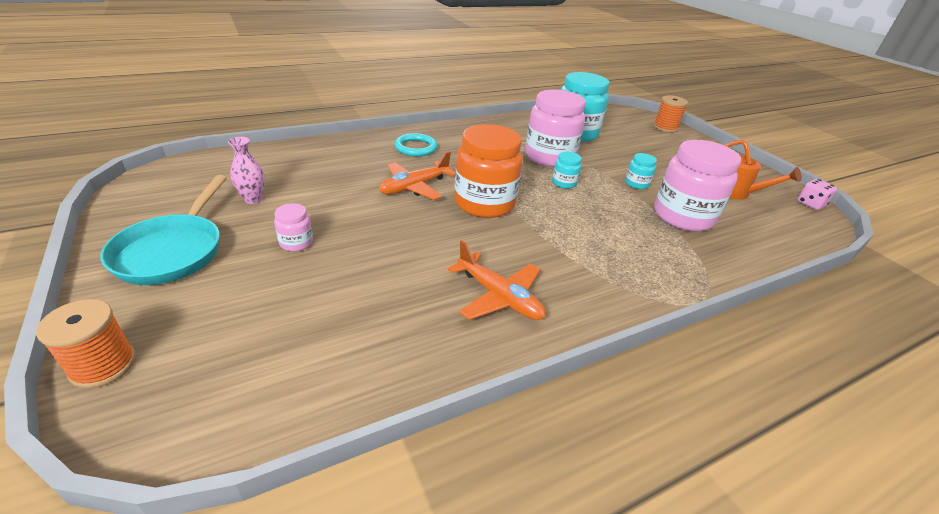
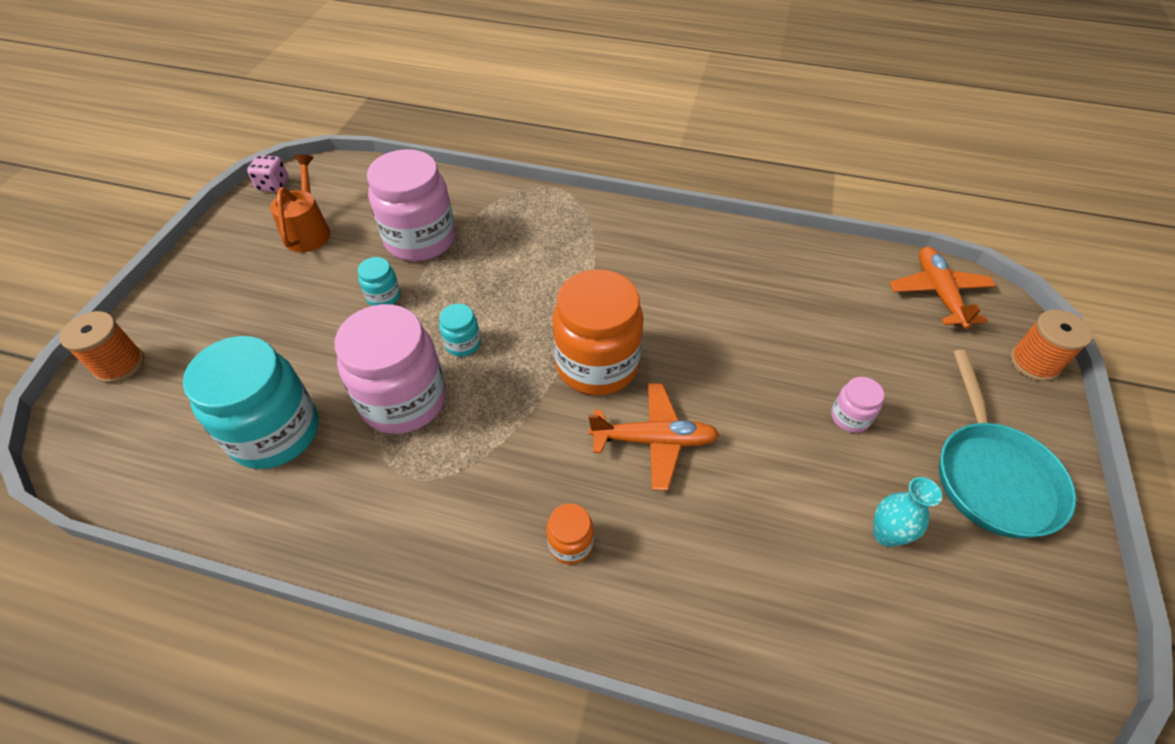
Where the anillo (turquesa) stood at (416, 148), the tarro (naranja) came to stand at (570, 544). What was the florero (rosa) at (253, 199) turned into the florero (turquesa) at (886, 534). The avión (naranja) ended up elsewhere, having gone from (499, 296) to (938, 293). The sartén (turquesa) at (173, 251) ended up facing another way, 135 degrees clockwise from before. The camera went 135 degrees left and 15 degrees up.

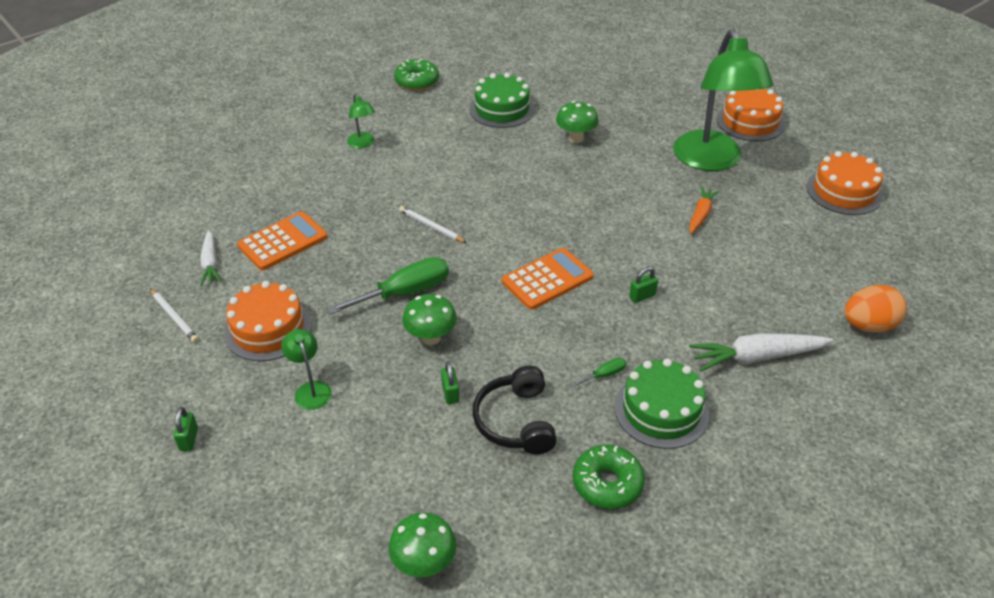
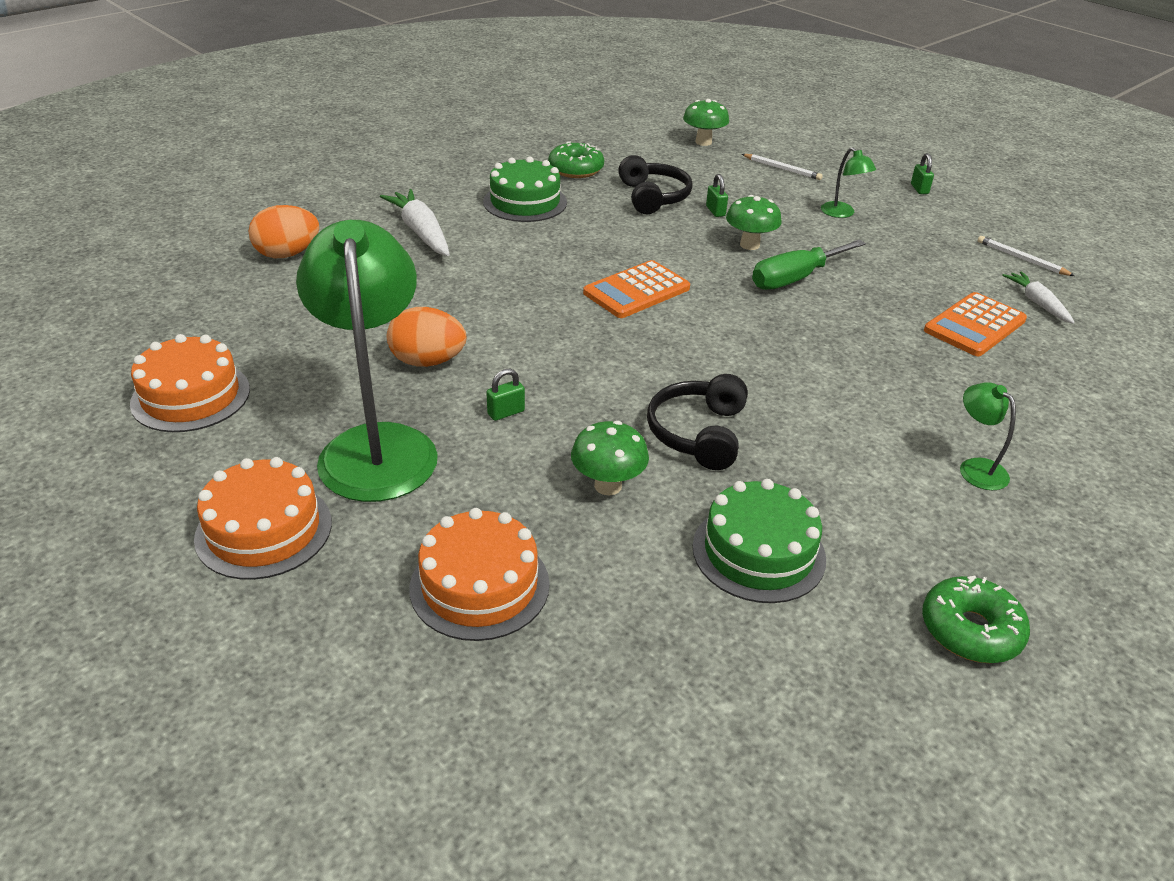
The zanahoria (blanco) at (757, 357) ended up facing another way, 105 degrees counterclockwise from before. Where the zanahoria (naranja) stood at (700, 215), the huevo (naranja) came to stand at (427, 361). The tarta (naranja) ended up elsewhere, having gone from (268, 329) to (479, 585). The candado (verde) ended up elsewhere, having gone from (642, 296) to (506, 412). The second view gained the auriculares (negro) at (699, 433). The lápiz (blanco) ended up elsewhere, having gone from (431, 226) to (782, 169). The second view lost the destornillador (verde) at (604, 375). The camera went 175 degrees right and 5 degrees down.

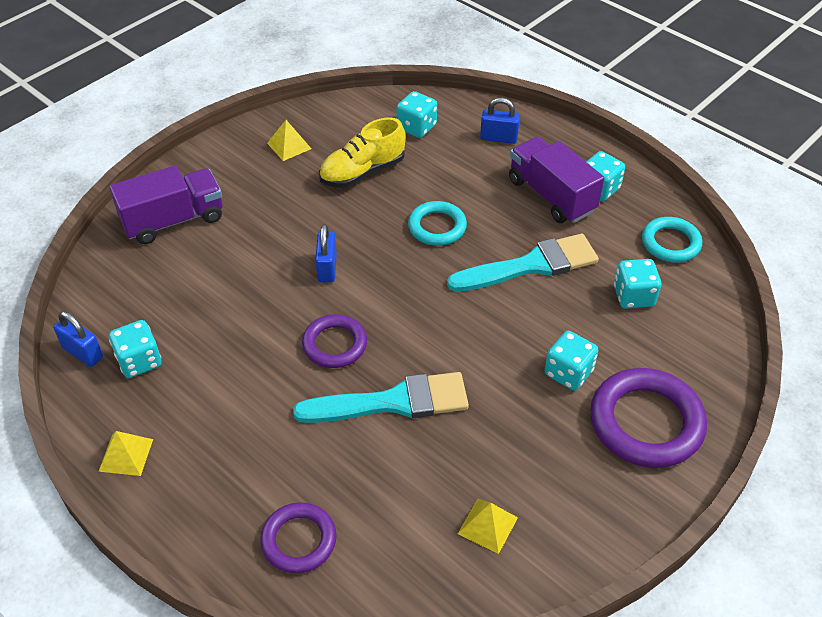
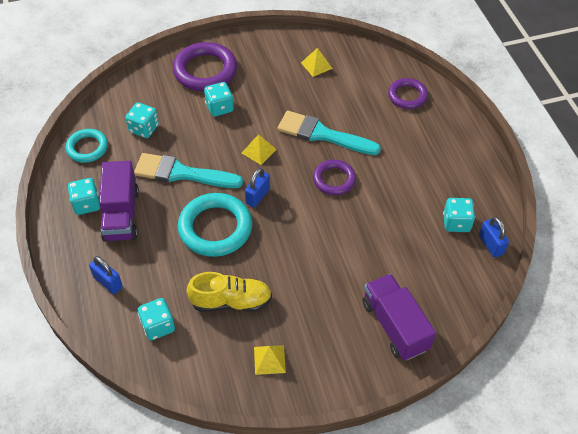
The size of the anillo (turquesa) at (437, 227) changed by a factor of 1.65. The pirámide (amarillo) ended up elsewhere, having gone from (126, 455) to (259, 151). The candado (azul) ended up elsewhere, having gone from (327, 268) to (257, 196). The camión (morado) at (173, 220) ended up facing another way, 60 degrees clockwise from before. The camera went 150 degrees left and 5 degrees up.

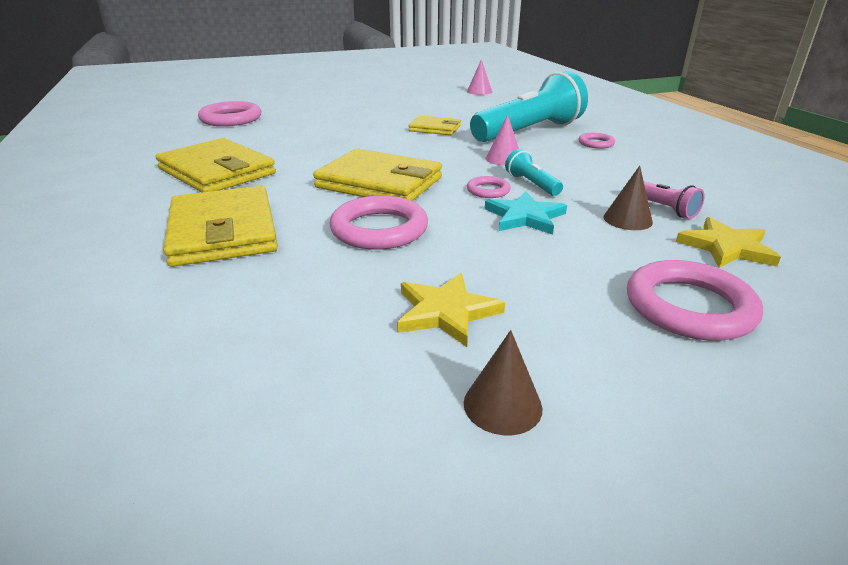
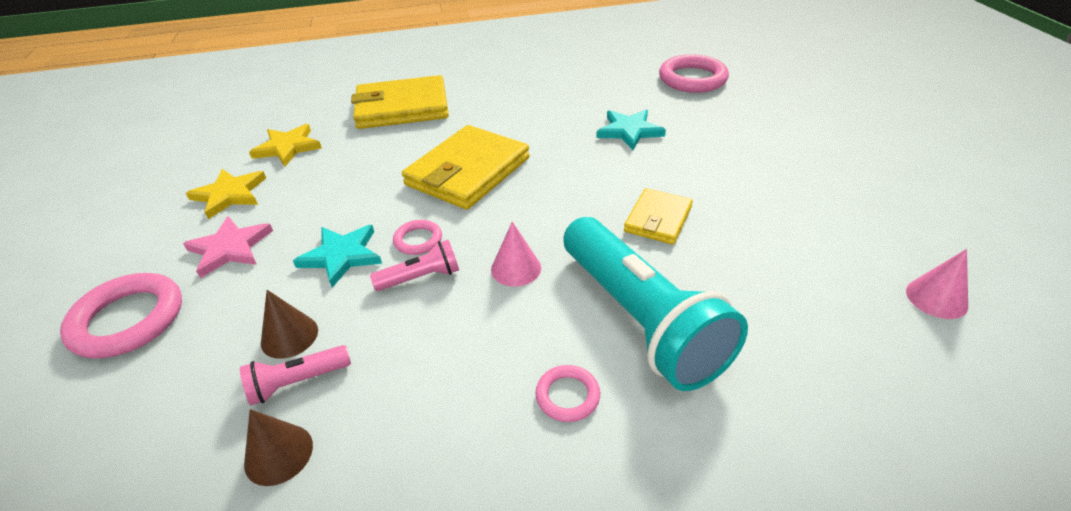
The second view gained the estrella (rosa) at (230, 248). The cono (marrón) ended up elsewhere, having gone from (502, 405) to (278, 454). The estrella (amarillo) ended up elsewhere, having gone from (726, 247) to (287, 147). What was the lámpara de mano (turquesa) at (531, 184) turned into the lámpara de mano (rosa) at (421, 277). The second view gained the estrella (turquesa) at (629, 131). The second view lost the cartera (amarillo) at (217, 171). The second view lost the anillo (rosa) at (379, 229). The camera went 100 degrees right and 10 degrees up.

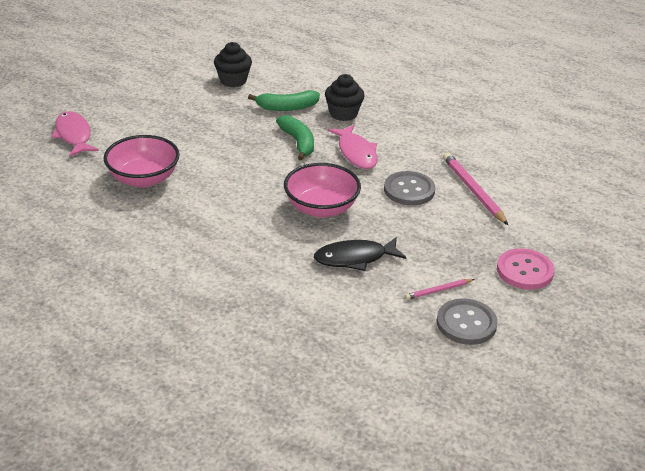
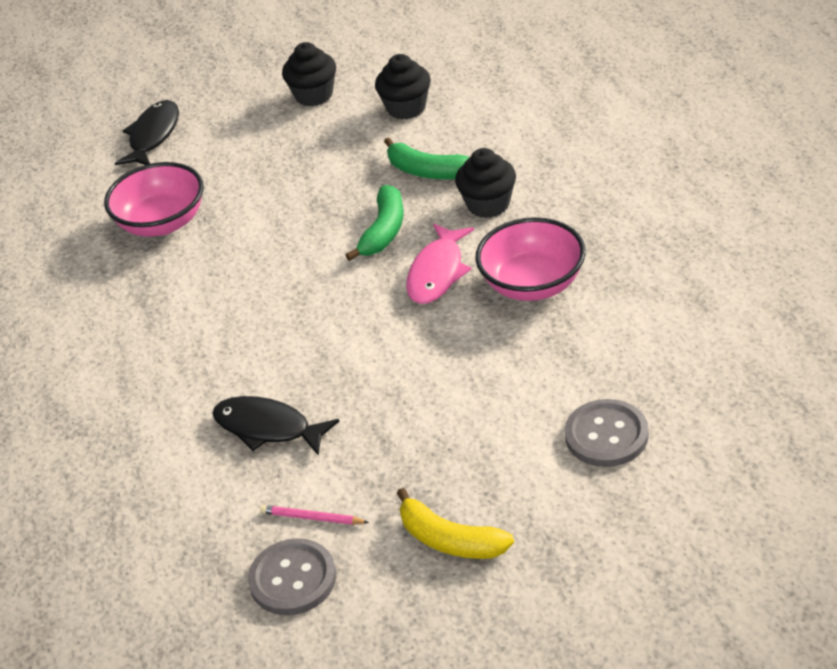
What was the pez (rosa) at (74, 135) turned into the pez (negro) at (153, 136). The second view gained the magdalena (negro) at (314, 95). Where the botón (rosa) stood at (524, 271), the plátano (amarillo) came to stand at (450, 540). The cuenco (rosa) ended up elsewhere, having gone from (321, 208) to (533, 284). The botón (gris) ended up elsewhere, having gone from (409, 190) to (606, 435). The second view lost the lápiz (rosa) at (473, 191). The camera went 45 degrees right and 5 degrees up.

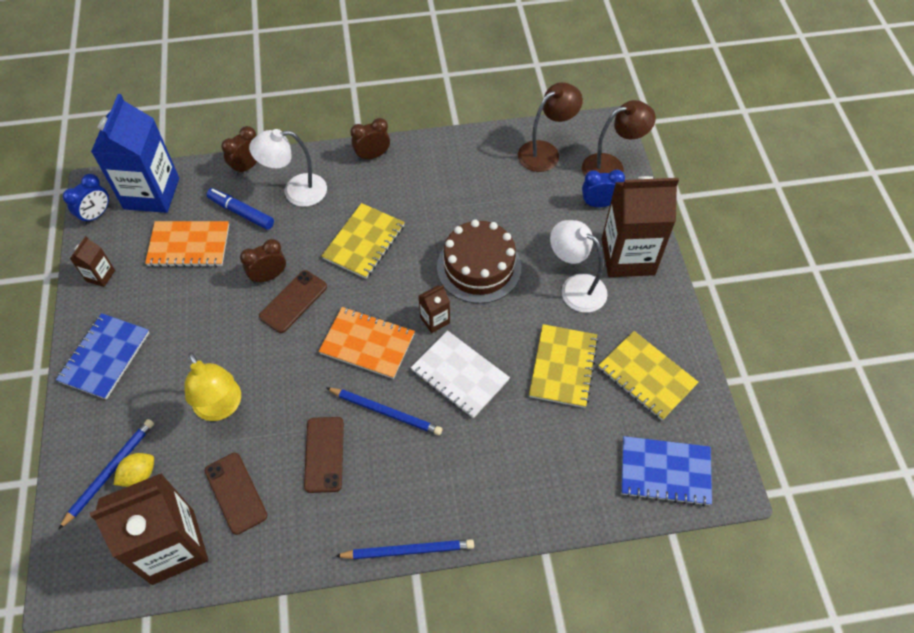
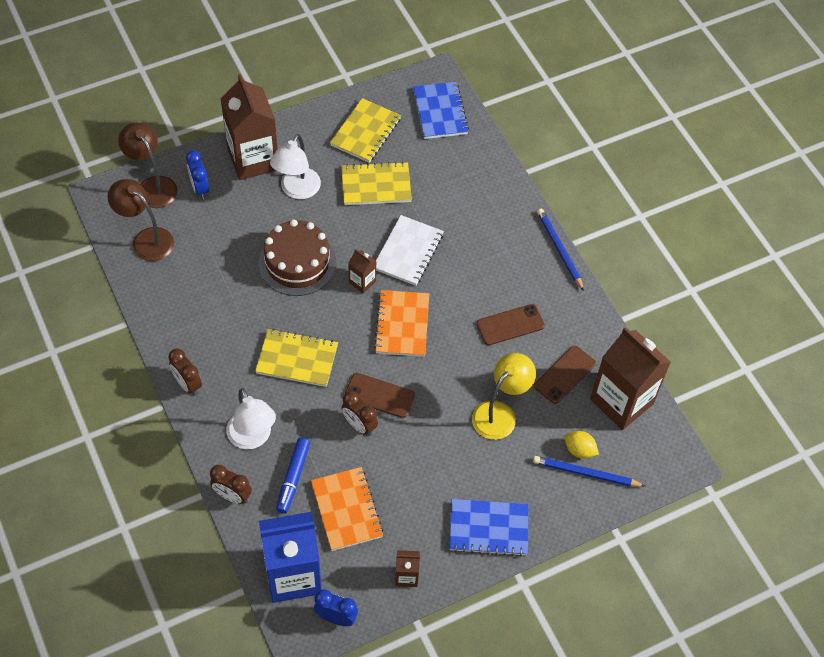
The second view lost the lápiz (azul) at (386, 412). The camera went 110 degrees left and 0 degrees up.

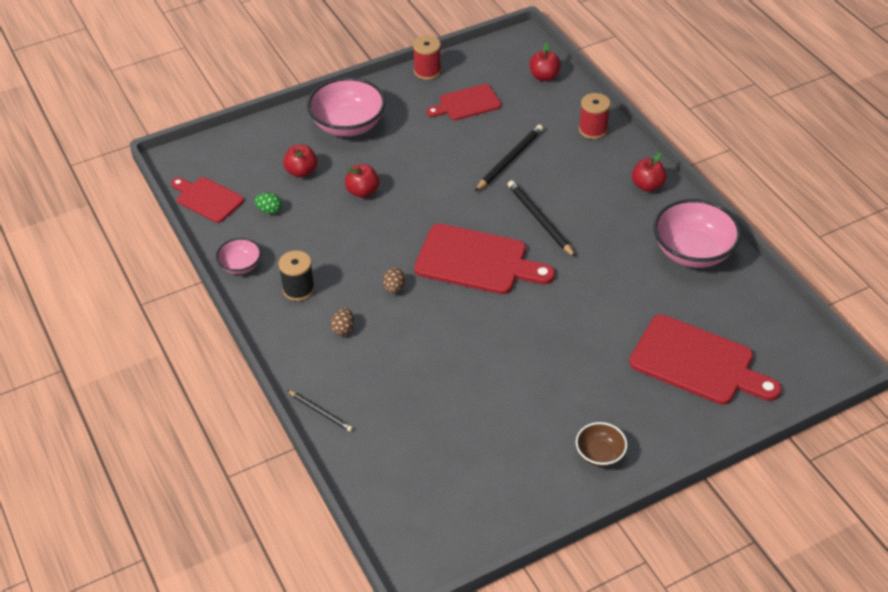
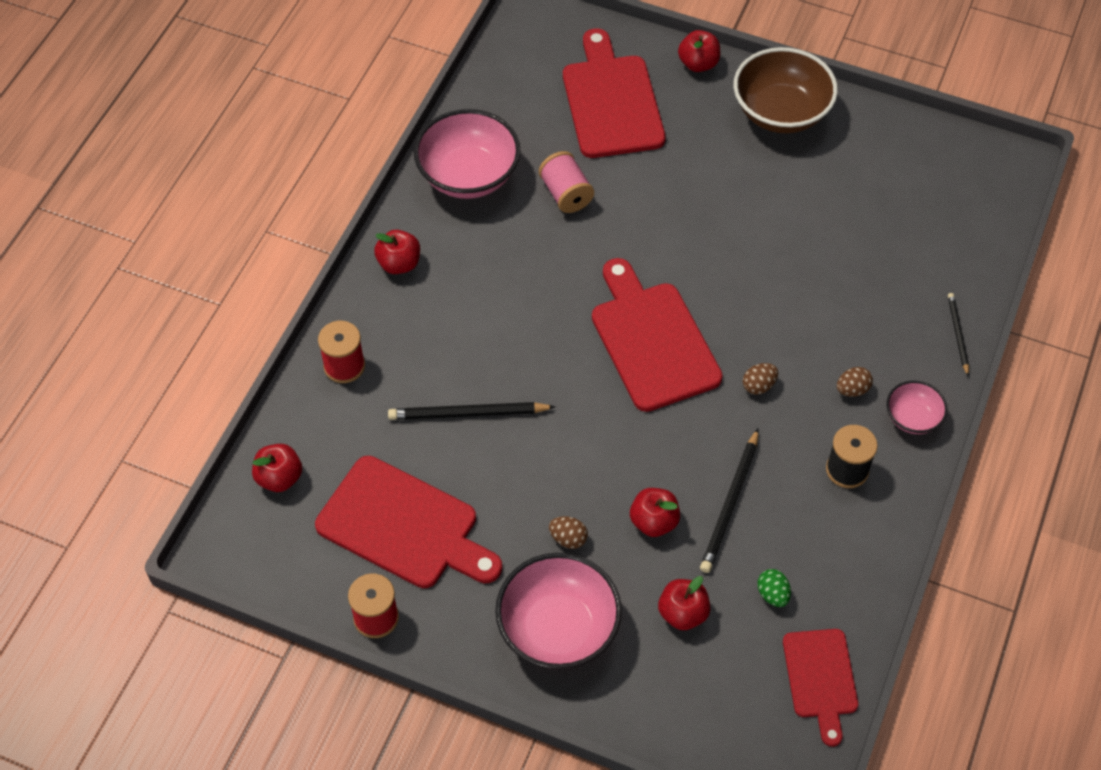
The size of the tabla de cortar (rojo) at (466, 103) changed by a factor of 1.65. The second view gained the carrete (rosa) at (566, 194). The second view gained the huevo (marrón) at (568, 538). The second view gained the manzana (rojo) at (698, 64). The lápiz (negro) ended up elsewhere, having gone from (540, 220) to (730, 503). The size of the cuenco (marrón) at (600, 454) changed by a factor of 1.91. The cuenco (rosa) ended up elsewhere, having gone from (240, 266) to (912, 418). The camera went 130 degrees left and 10 degrees up.

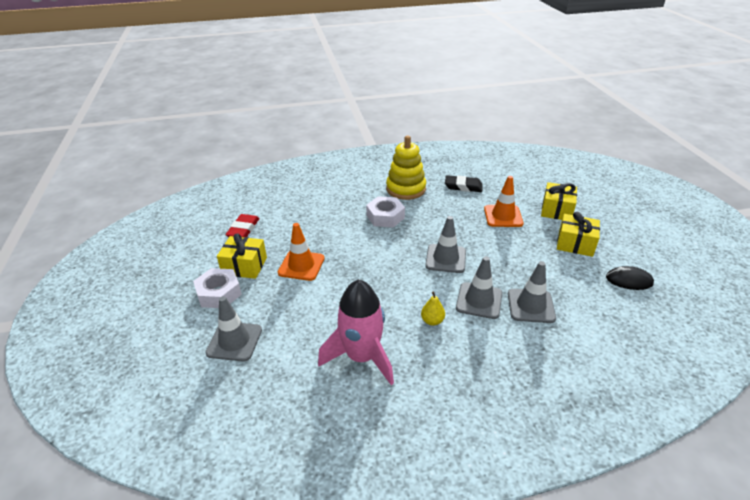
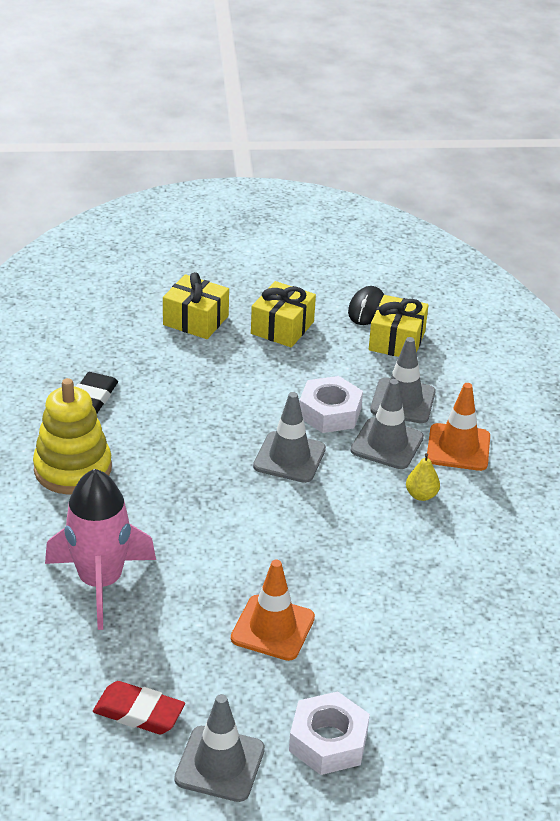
The cohete (rosa) ended up elsewhere, having gone from (361, 357) to (100, 582). The cono de tráfico (gris) ended up elsewhere, having gone from (234, 341) to (220, 764). The tuerca (blanco) ended up elsewhere, having gone from (385, 217) to (330, 412). The regalo (amarillo) ended up elsewhere, having gone from (244, 266) to (397, 341). The cono de tráfico (naranja) ended up elsewhere, having gone from (503, 216) to (458, 447). The camera went 85 degrees left and 0 degrees up.

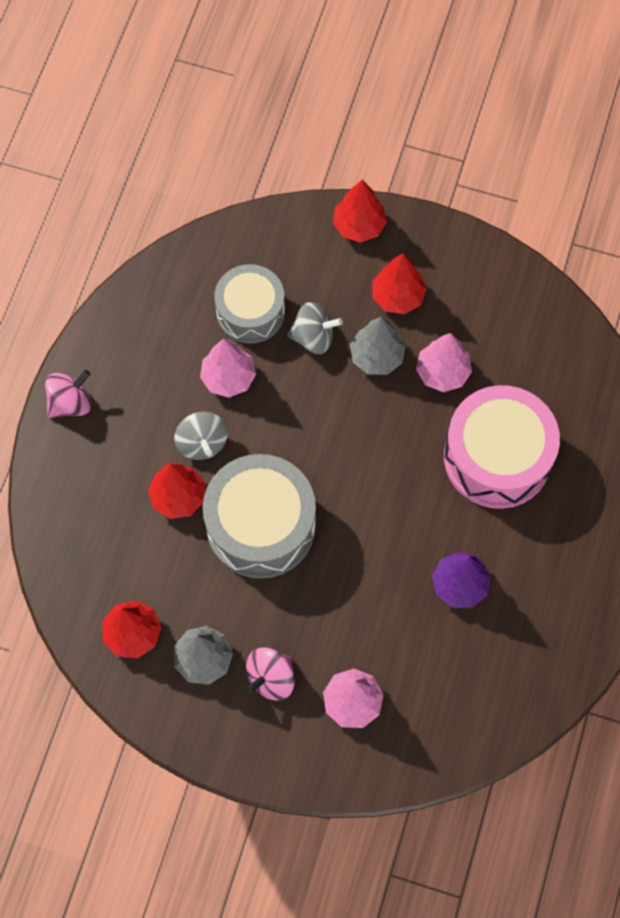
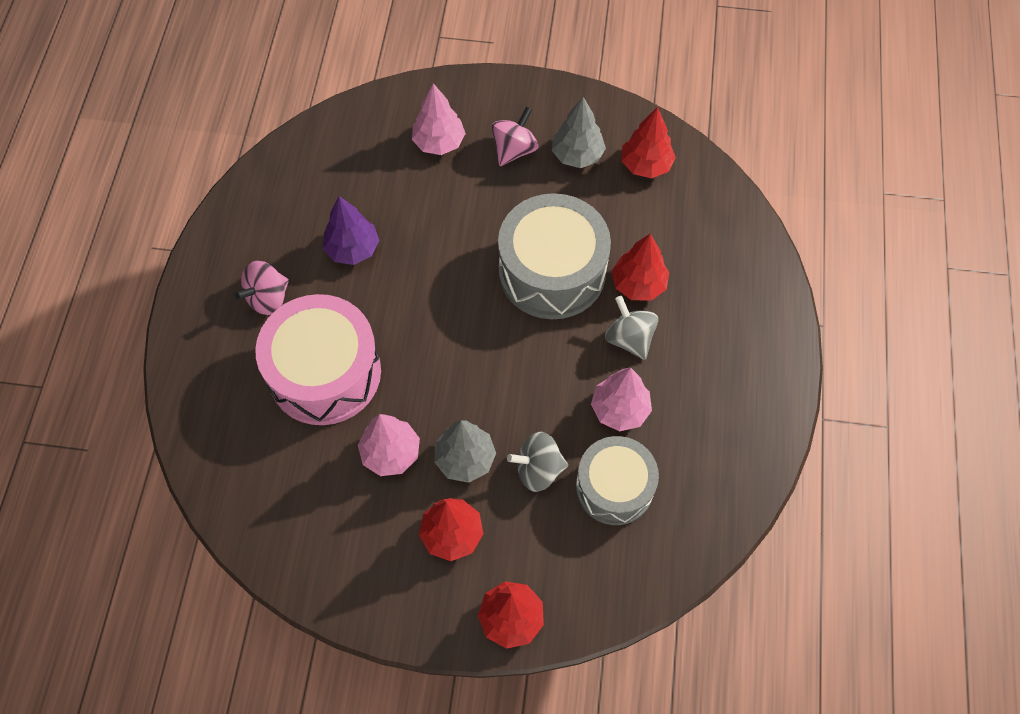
The peonza (rosa) ended up elsewhere, having gone from (70, 403) to (268, 298). The camera went 170 degrees right and 5 degrees down.

